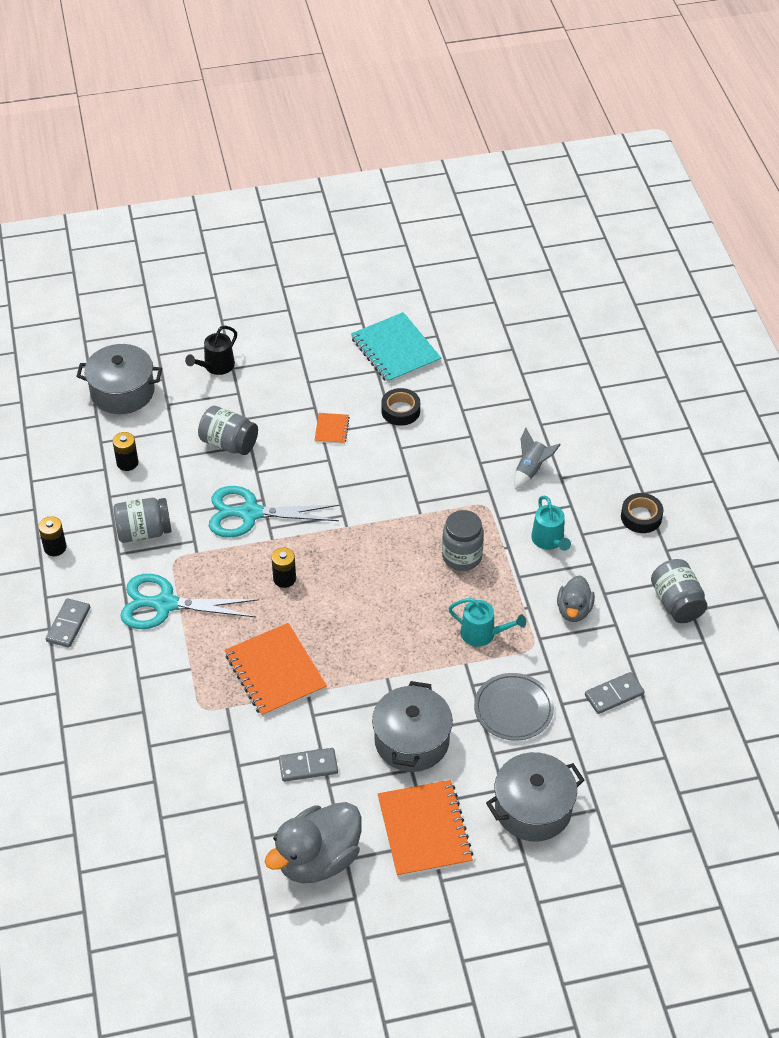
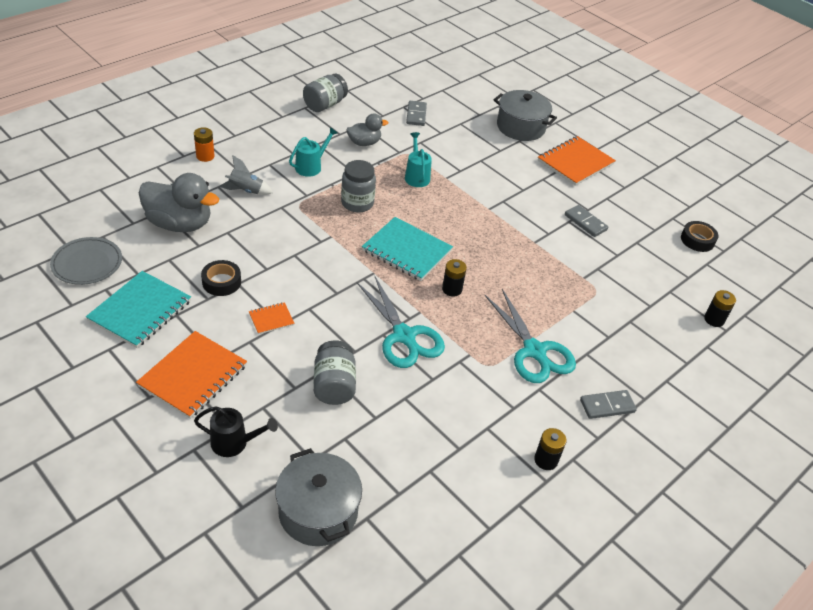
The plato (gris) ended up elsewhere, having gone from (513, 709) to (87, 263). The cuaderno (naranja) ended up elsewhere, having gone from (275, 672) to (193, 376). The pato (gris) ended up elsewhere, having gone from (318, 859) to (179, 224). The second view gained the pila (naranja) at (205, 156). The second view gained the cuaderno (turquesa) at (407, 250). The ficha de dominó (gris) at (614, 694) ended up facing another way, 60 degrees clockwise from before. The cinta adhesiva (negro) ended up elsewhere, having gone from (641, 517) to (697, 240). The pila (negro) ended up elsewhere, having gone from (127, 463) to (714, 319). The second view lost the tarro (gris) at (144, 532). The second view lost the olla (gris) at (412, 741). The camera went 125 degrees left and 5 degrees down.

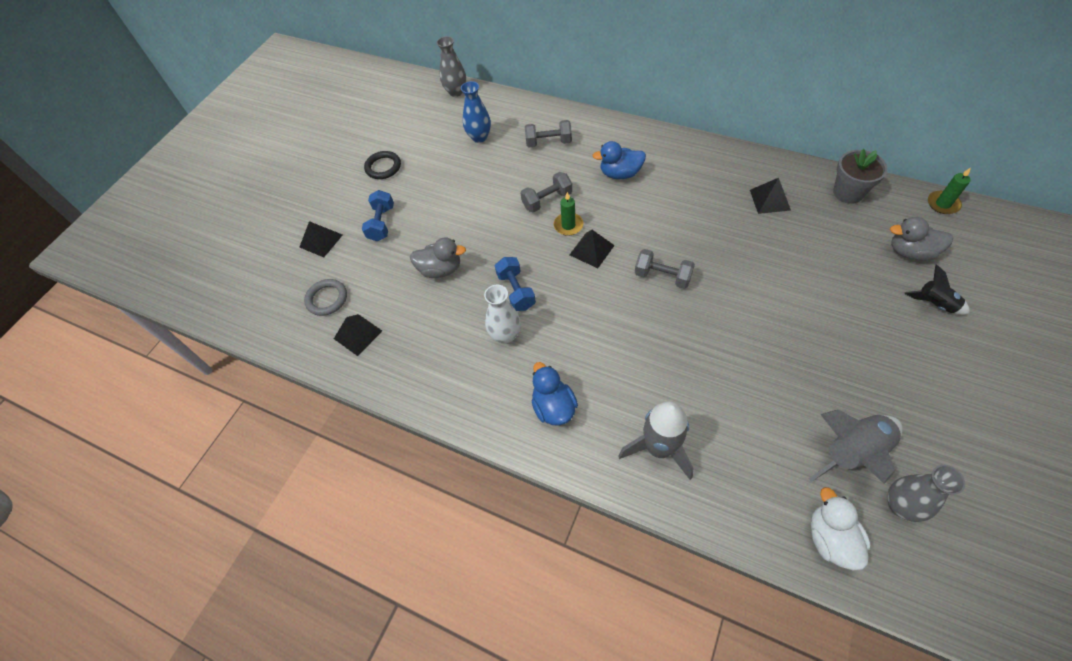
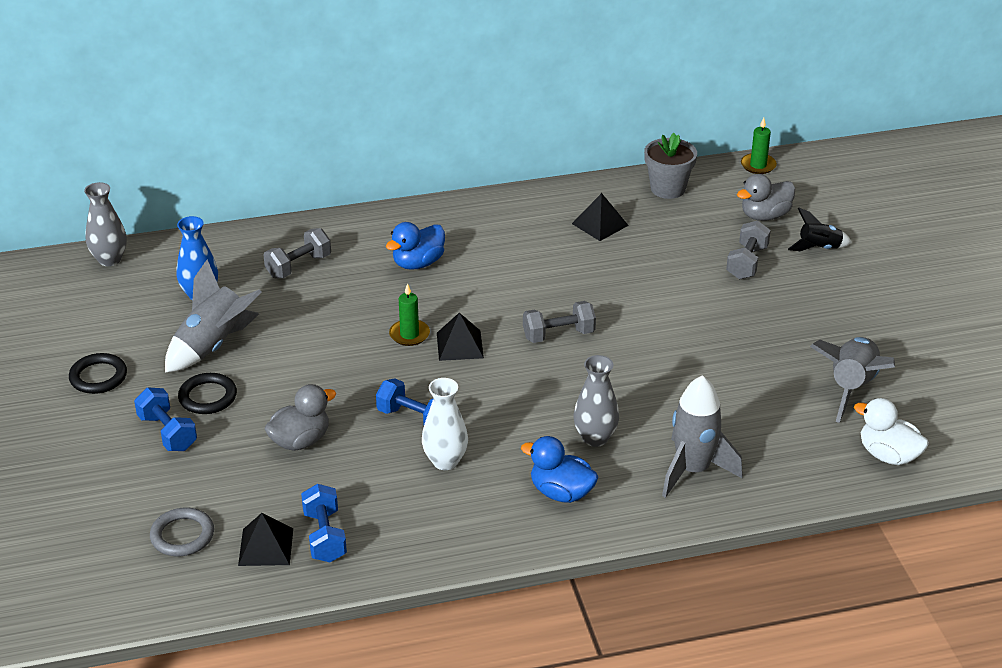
The second view gained the cohete (gris) at (213, 346). The second view gained the anillo (negro) at (208, 397). The second view gained the mancuerna (azul) at (325, 536). The florero (gris) ended up elsewhere, having gone from (900, 505) to (595, 438). The mancuerna (gris) ended up elsewhere, having gone from (547, 200) to (747, 263). The second view lost the pirámide (negro) at (321, 241). The camera went 45 degrees left and 20 degrees down.

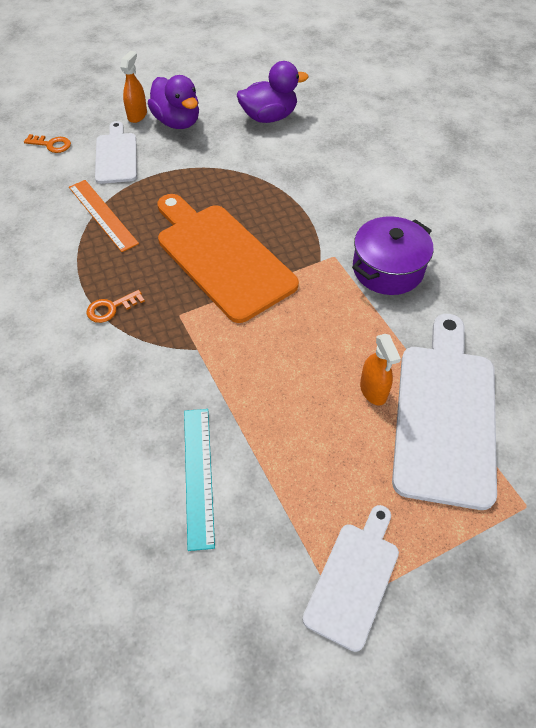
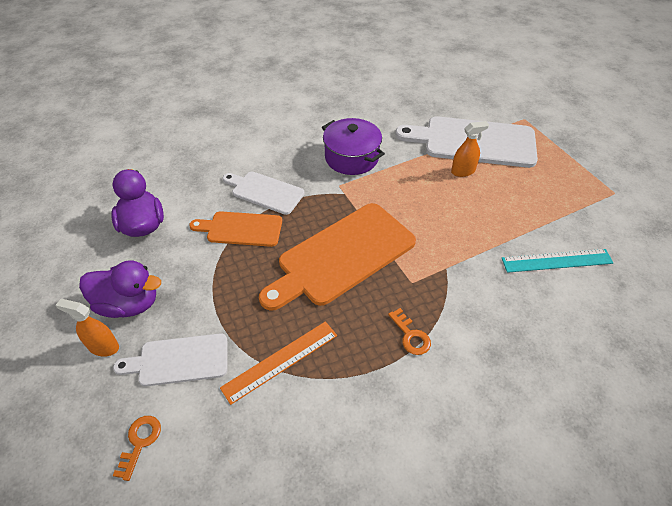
The pato (morado) at (177, 122) ended up facing another way, 45 degrees clockwise from before. The second view gained the tabla de cortar (naranja) at (241, 229). The tabla de cortar (blanco) ended up elsewhere, having gone from (354, 579) to (265, 192). The camera went 90 degrees left and 5 degrees down.

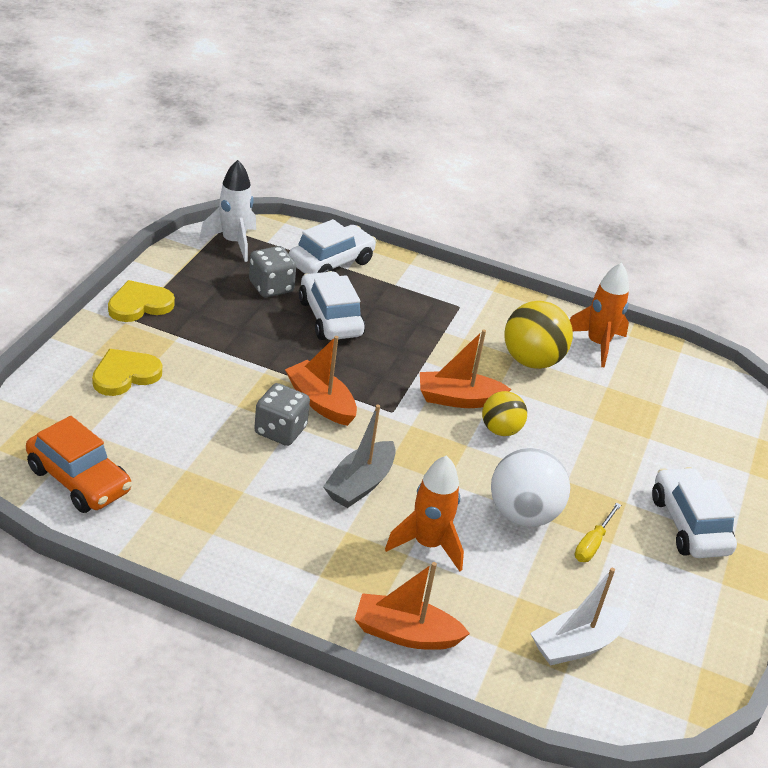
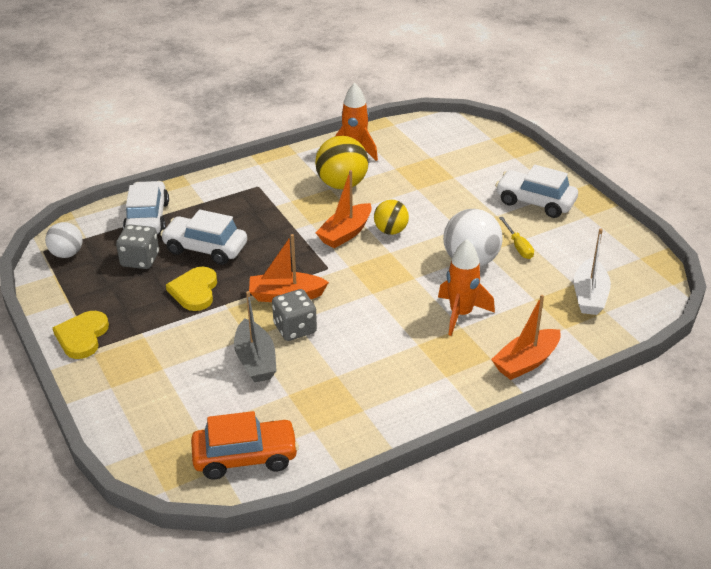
Where the cohete (blanco) stood at (233, 242), the pelota (blanco) came to stand at (67, 254). The corazón (amarillo) ended up elsewhere, having gone from (125, 375) to (194, 291). The barco (gris) ended up elsewhere, having gone from (360, 484) to (255, 360). The camera went 45 degrees left and 0 degrees up.

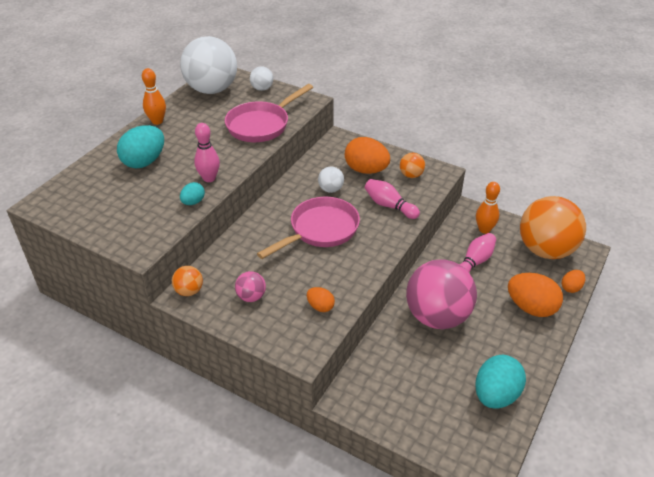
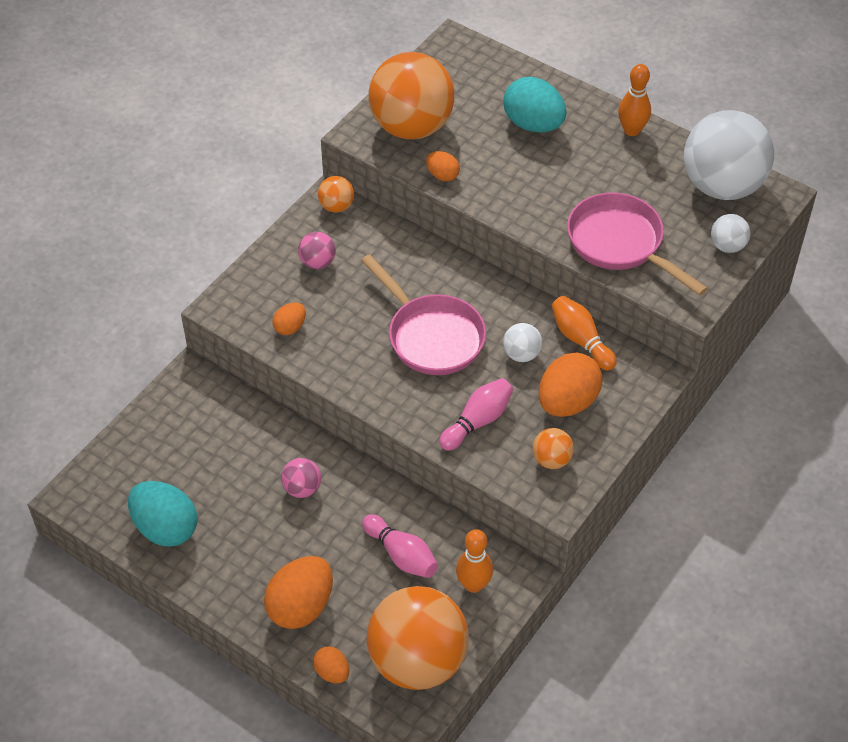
The size of the pelota (rosa) at (437, 317) changed by a factor of 0.43. The second view gained the pelota (naranja) at (411, 127). What was the huevo (turquesa) at (193, 202) turned into the huevo (naranja) at (442, 175). The second view gained the bolo (naranja) at (581, 340). The second view lost the bolo (rosa) at (209, 178). The camera went 95 degrees right and 10 degrees up.

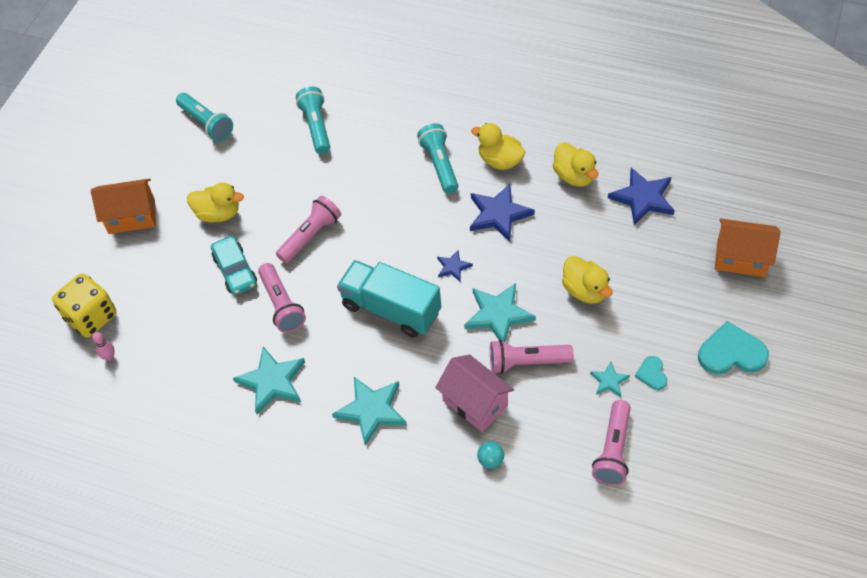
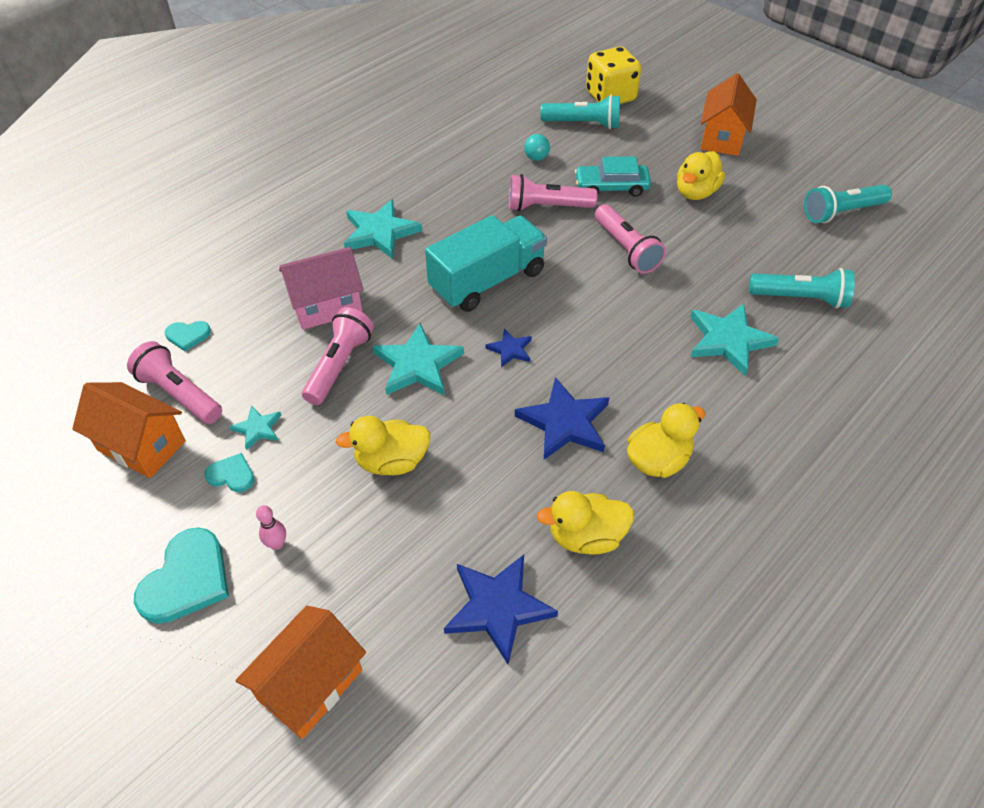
The second view gained the casa (naranja) at (142, 445). The second view gained the corazón (turquesa) at (188, 335). The bolo (rosa) ended up elsewhere, having gone from (109, 357) to (277, 544). The pelota (turquesa) ended up elsewhere, having gone from (490, 460) to (536, 158). The lámpara de mano (turquesa) ended up elsewhere, having gone from (440, 165) to (583, 124). The estrella (turquesa) ended up elsewhere, having gone from (272, 382) to (728, 340). The camera went 110 degrees right and 5 degrees down.

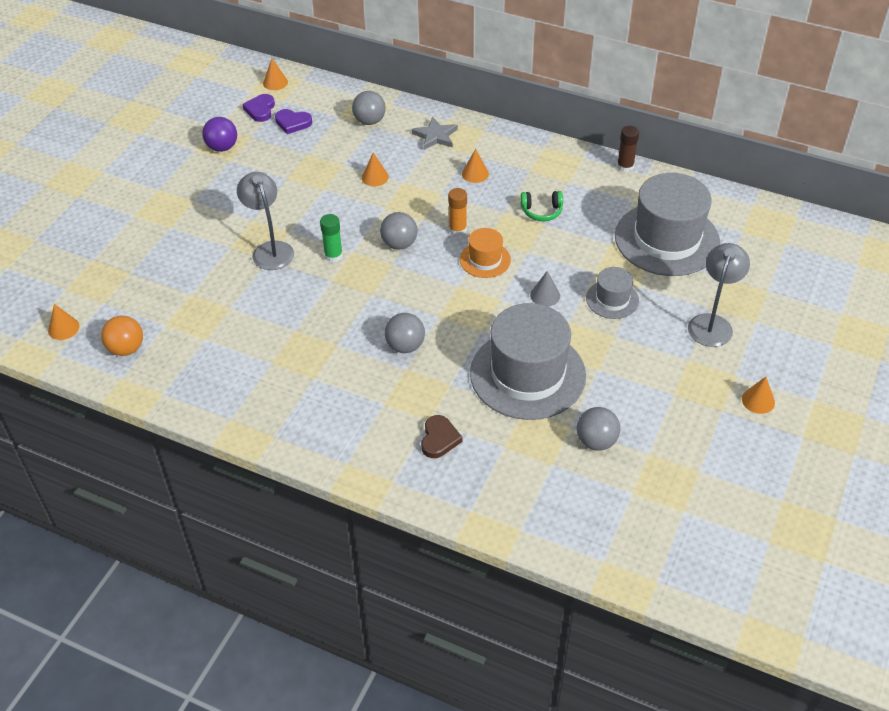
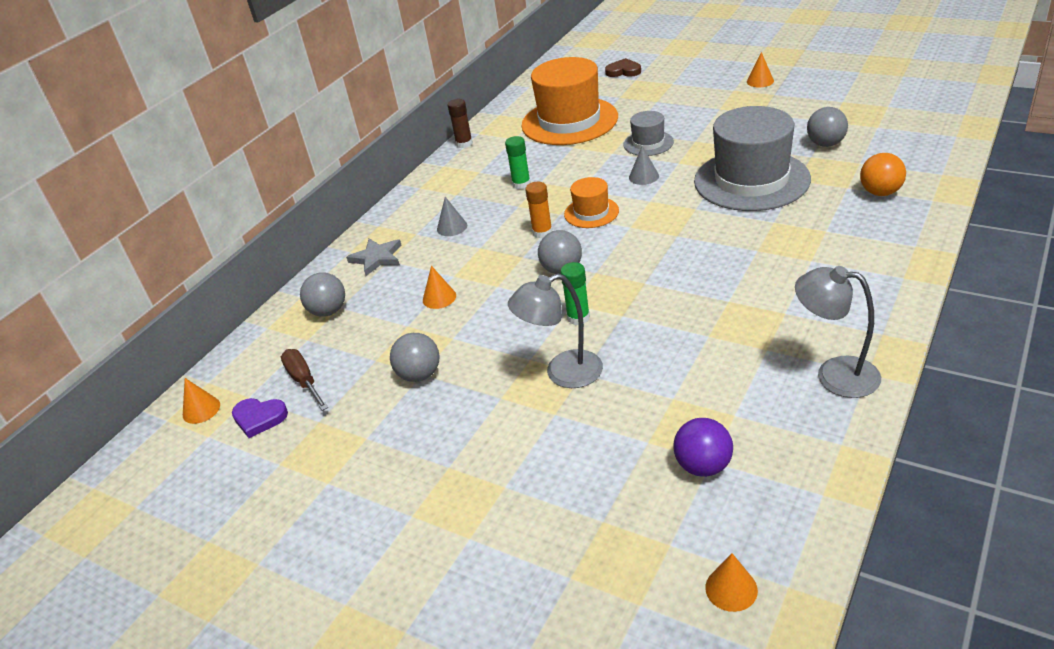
Where the corazón (morado) stood at (293, 123), the destornillador (marrón) came to stand at (304, 381). The pelota (gris) ended up elsewhere, having gone from (405, 346) to (419, 375). What was the cono (naranja) at (475, 173) turned into the cono (gris) at (452, 227). Where the auriculares (verde) stood at (542, 211), the barra de pegamento (verde) came to stand at (521, 184). What was the sombrero (gris) at (667, 239) turned into the sombrero (naranja) at (569, 121). The corazón (marrón) ended up elsewhere, having gone from (439, 439) to (623, 71). The pelota (morado) ended up elsewhere, having gone from (222, 147) to (703, 466). The lámpara (gris) ended up elsewhere, having gone from (712, 323) to (834, 374). The pelota (naranja) ended up elsewhere, having gone from (126, 348) to (880, 192). The camera went 80 degrees left and 10 degrees down.

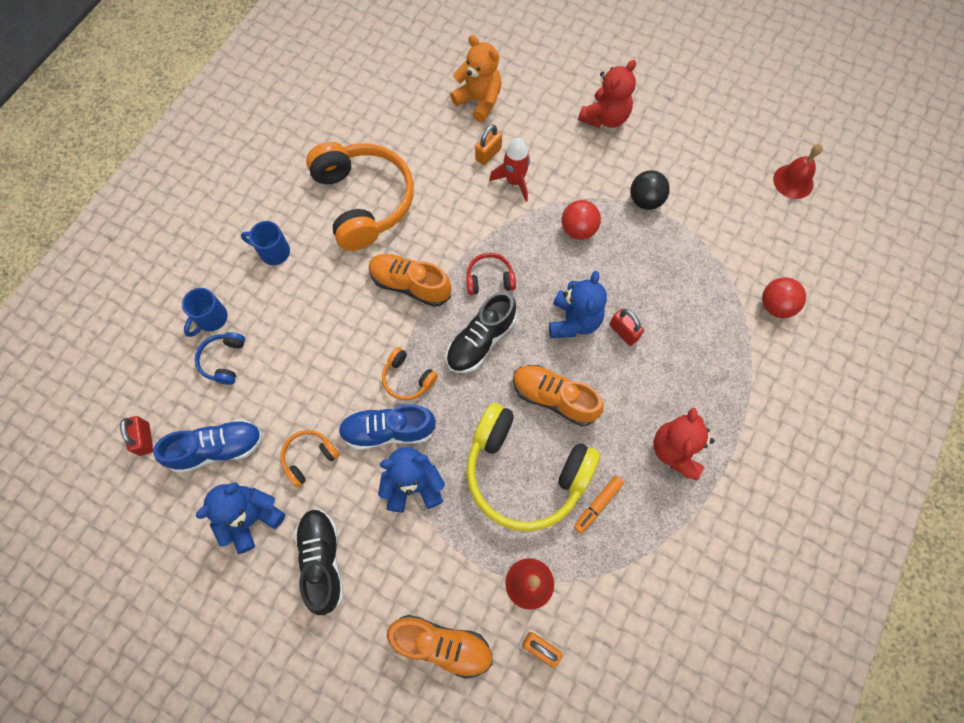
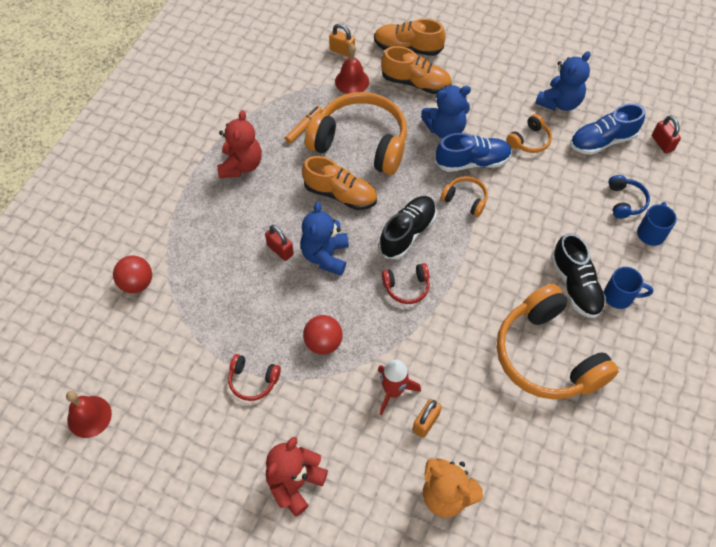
Where the pelota (negro) stood at (645, 200), the auriculares (rojo) came to stand at (253, 380). What was the auriculares (amarillo) at (525, 472) turned into the auriculares (naranja) at (360, 143). The zapato (naranja) ended up elsewhere, having gone from (410, 285) to (416, 83). The zapato (negro) ended up elsewhere, having gone from (322, 561) to (575, 285). The camera went 175 degrees right and 10 degrees down.

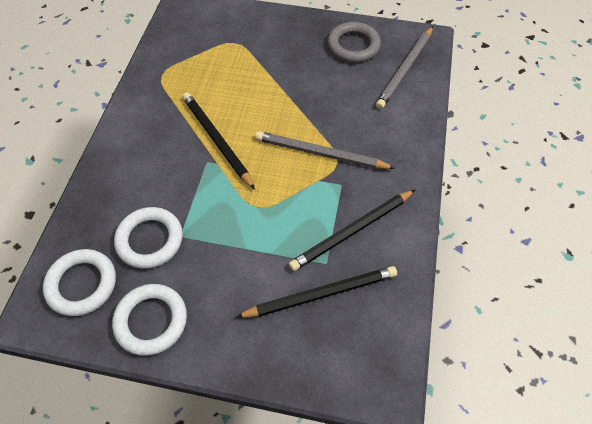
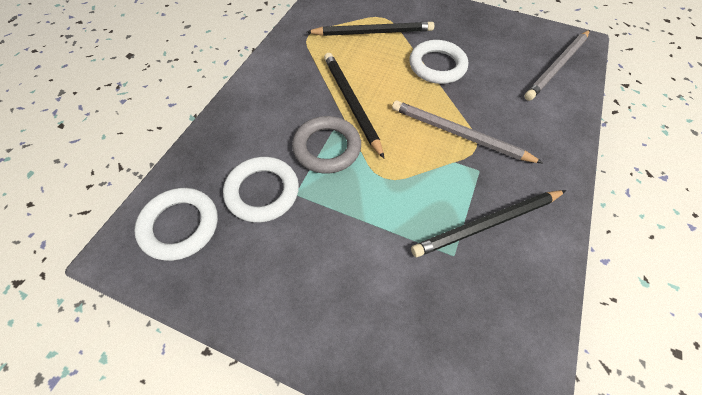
The anillo (gris) ended up elsewhere, having gone from (353, 46) to (327, 148). The lápiz (negro) ended up elsewhere, having gone from (321, 294) to (373, 32). The anillo (blanco) ended up elsewhere, having gone from (151, 321) to (437, 66). The camera went 10 degrees right and 0 degrees up.

